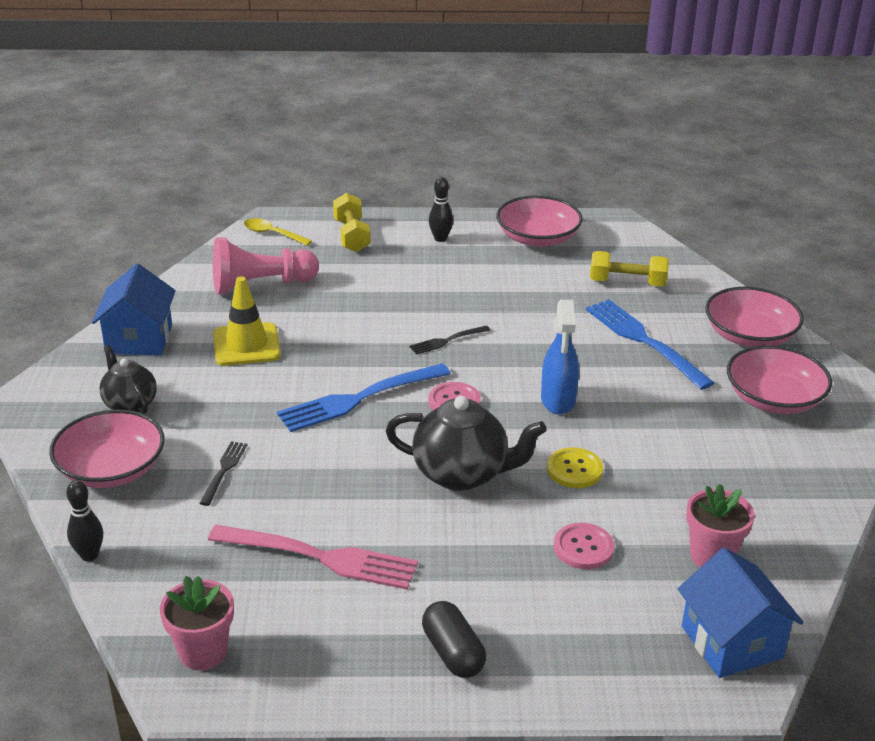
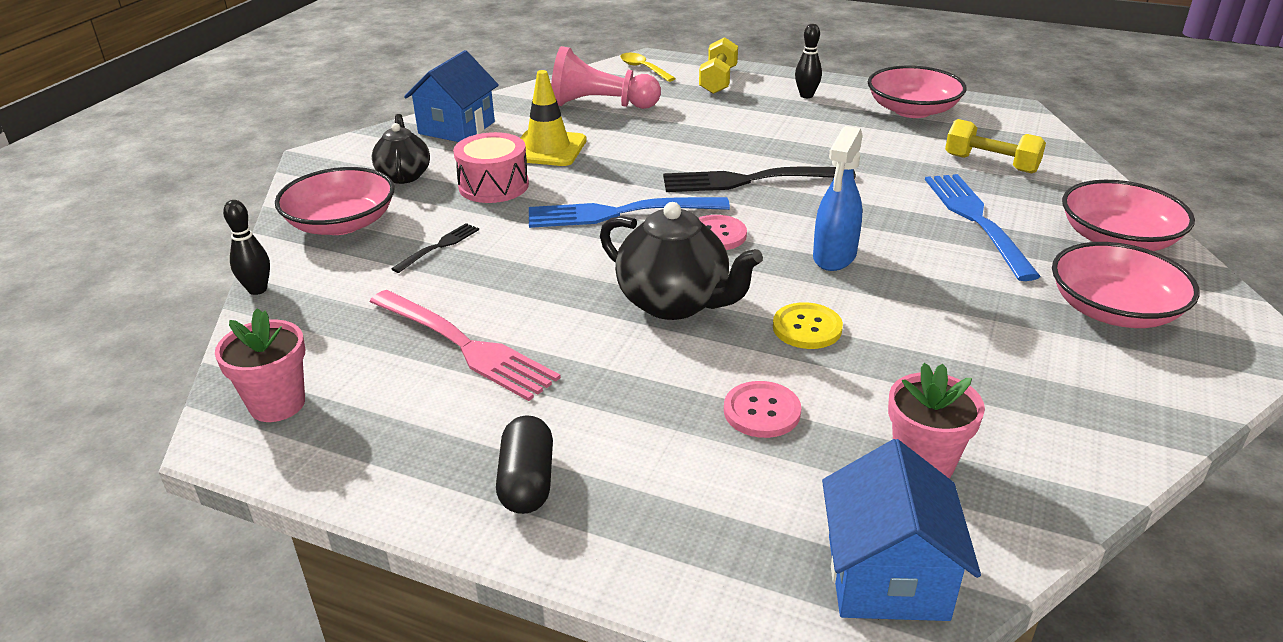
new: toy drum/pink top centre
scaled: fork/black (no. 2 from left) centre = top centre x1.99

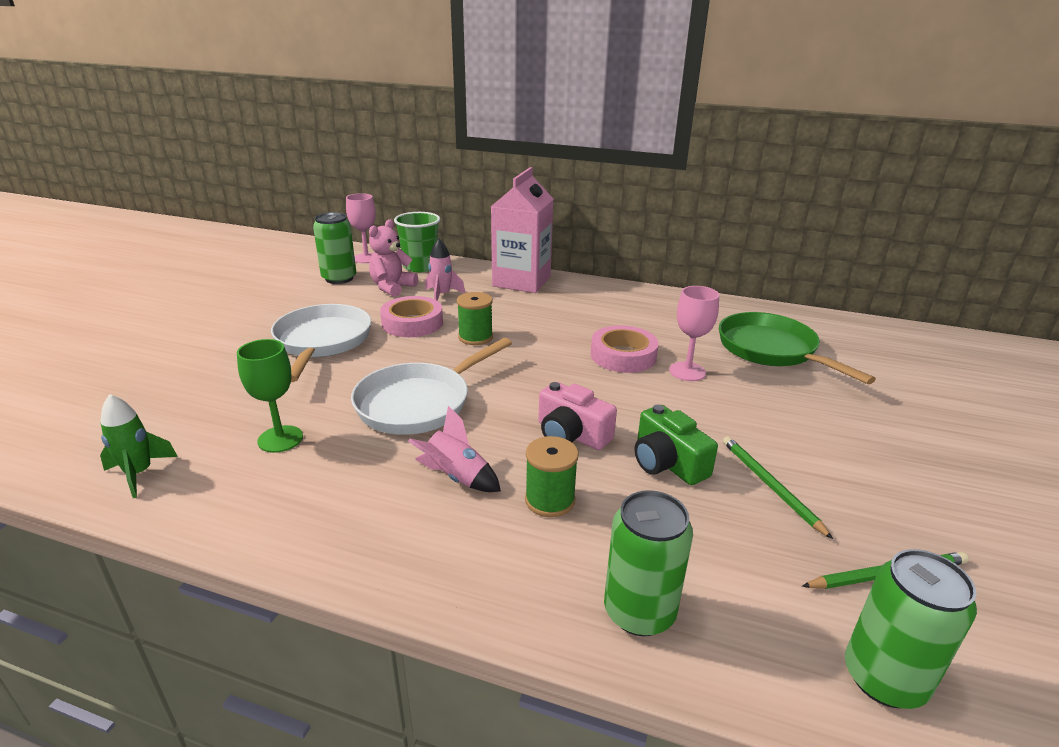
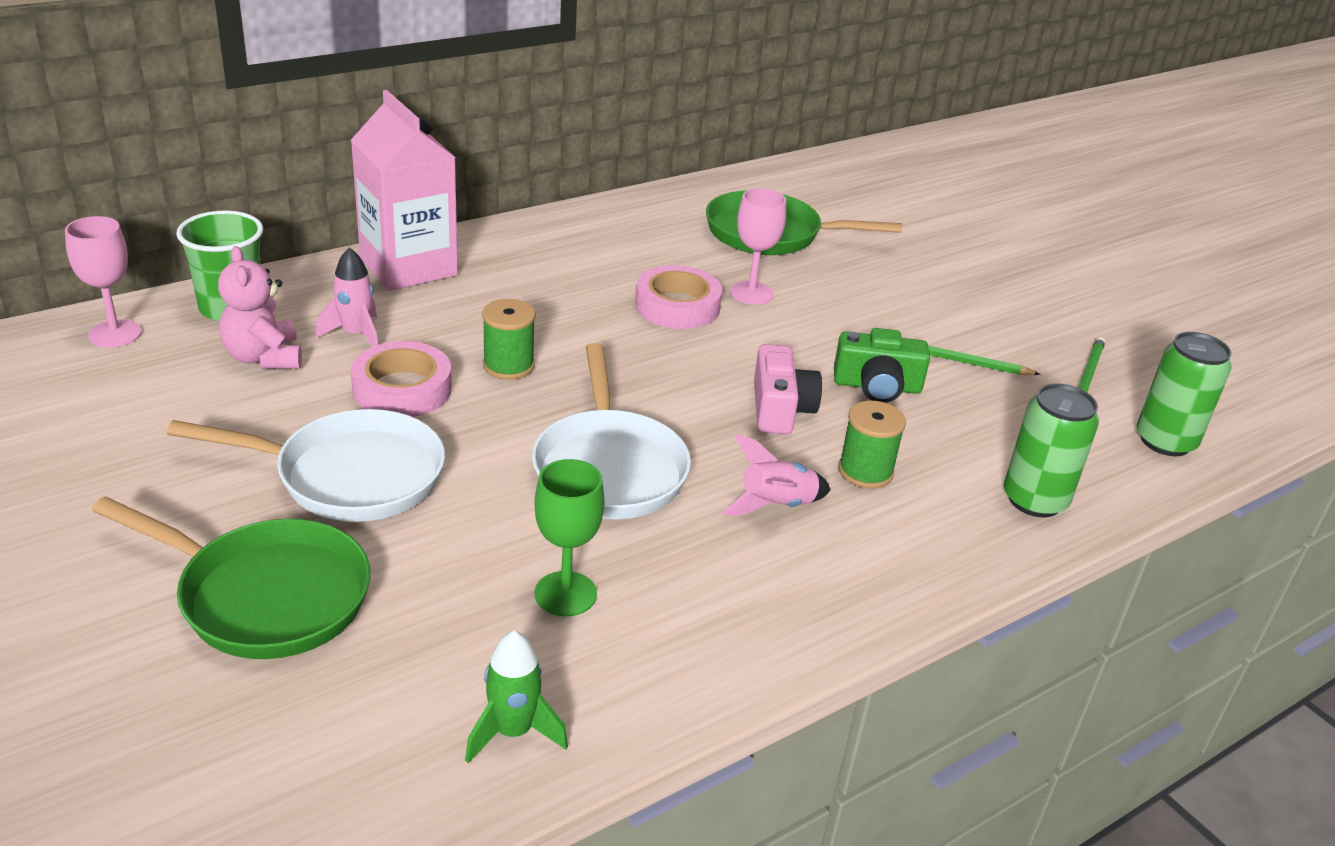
gone: soda can/emerald (no. 1 from left) top left
new: frying pan/emerald (no. 1 from left) bottom left
rotated: frying pan/pure white (no. 1 from left) middle left = middle left 150 degrees clockwise; compact camera/pink centre = centre 75 degrees counterclockwise

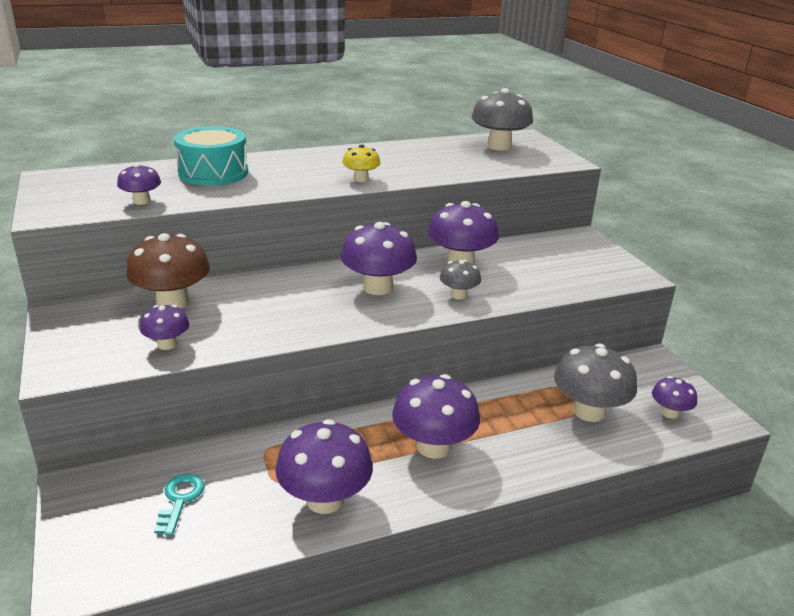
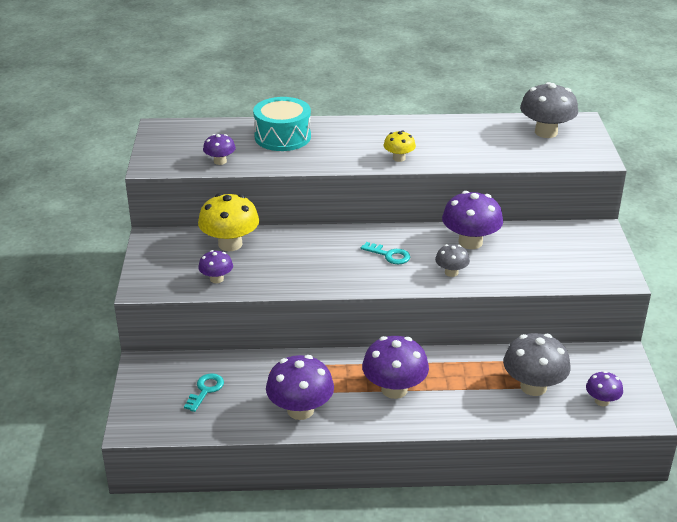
swapped: toadstool/violet (no. 4 from left) centre to key/turquoise (no. 2 from left) centre
repainted: toadstool/dark brown middle left to toadstool/golden (no. 1 from left) centre

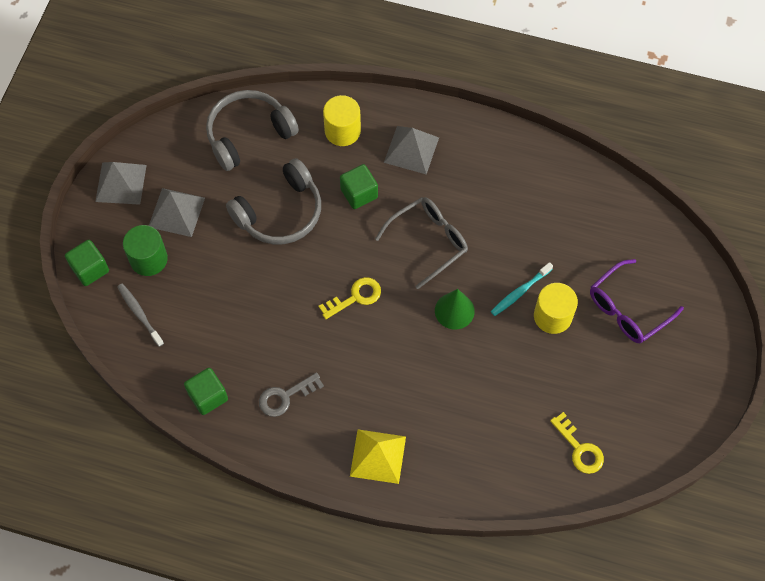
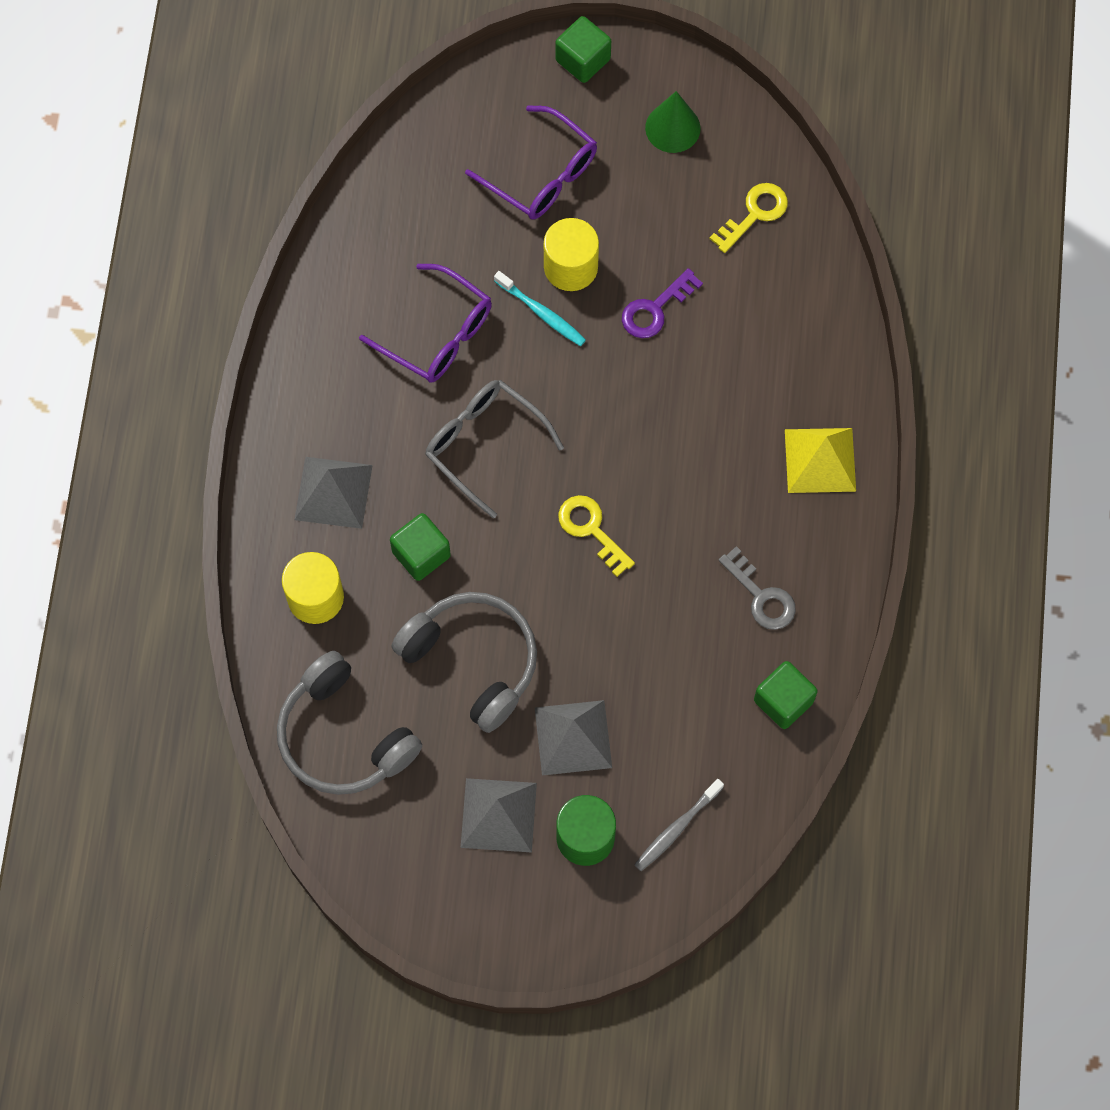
new: spectacles/violet (no. 1 from left) top centre; key/violet top centre
shifted: block/emerald (no. 1 from left in the first image) middle left to block/emerald (no. 2 from left) top centre; solid pyramid/gray (no. 1 from left in the first image) top left to solid pyramid/gray (no. 3 from left) centre; solid cone/emerald centre to top centre

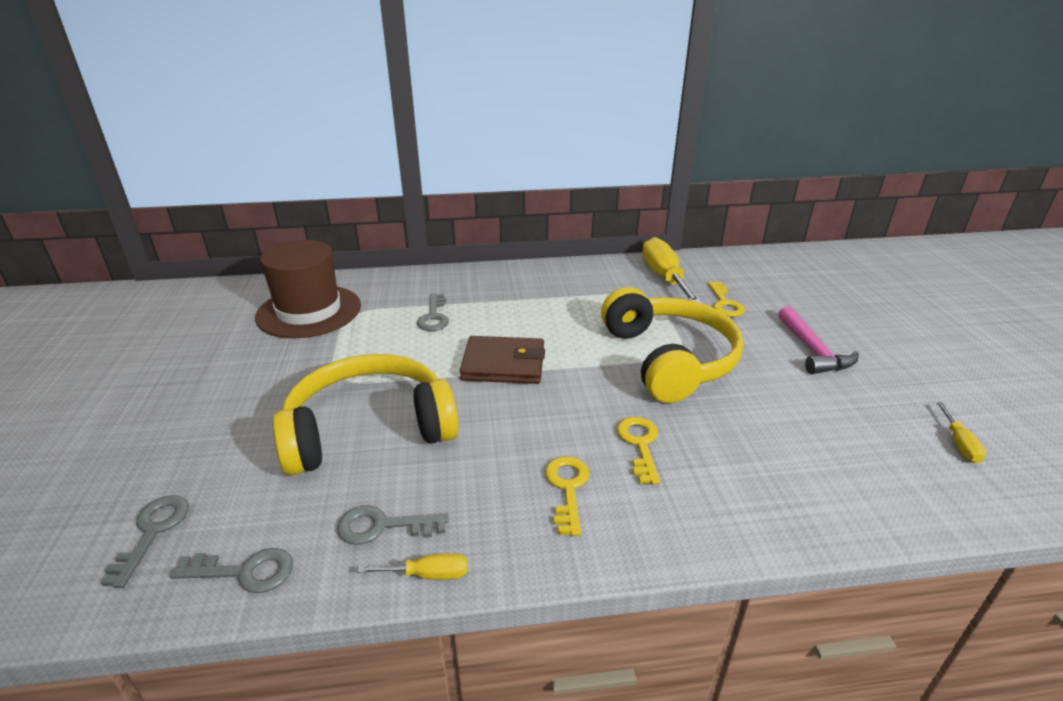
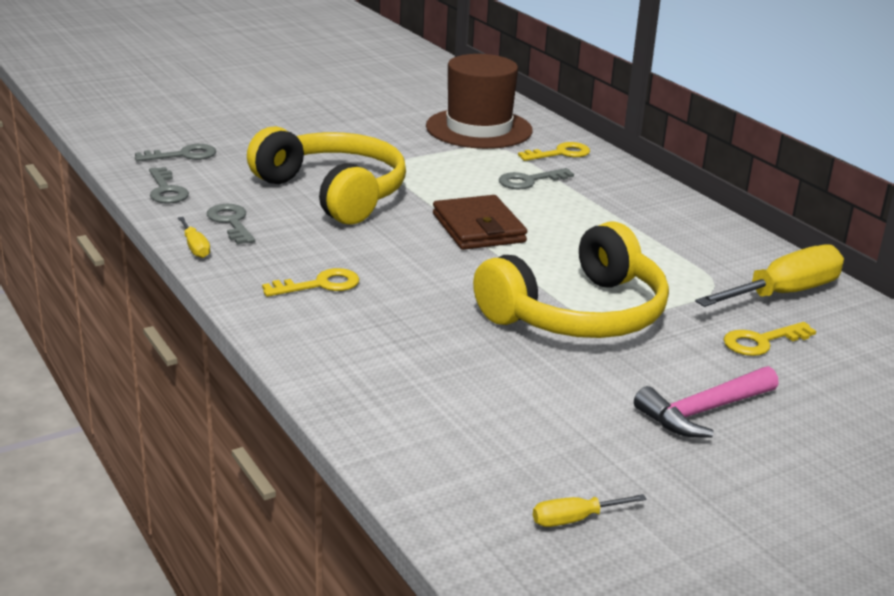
shifted: key/golden (no. 2 from left) centre to top centre

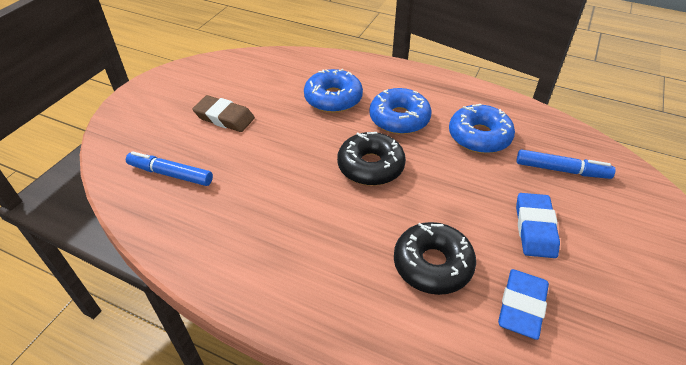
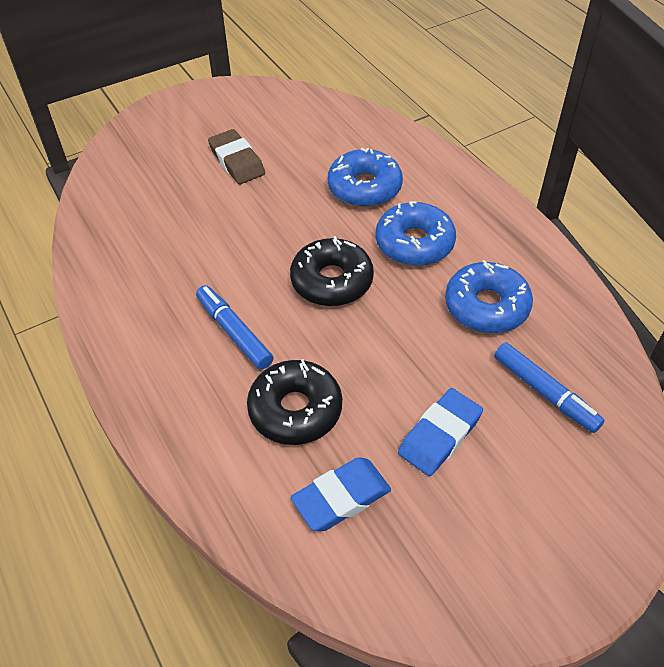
shifted: marker pen/royal blue (no. 1 from left) middle left to centre

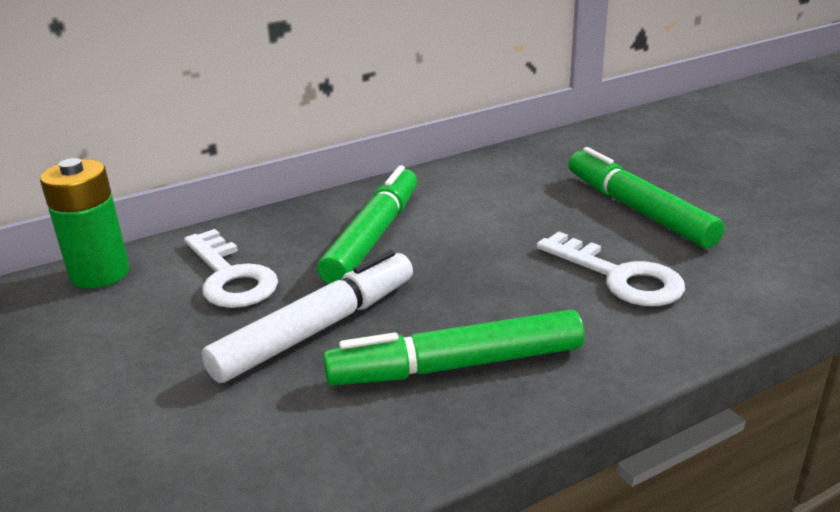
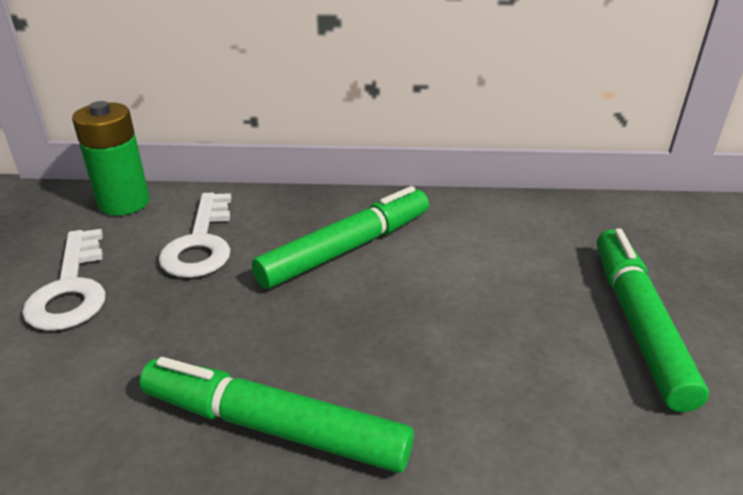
gone: marker pen/pure white centre
shifted: key/pure white (no. 2 from left in the first image) middle right to key/pure white (no. 1 from left) middle left

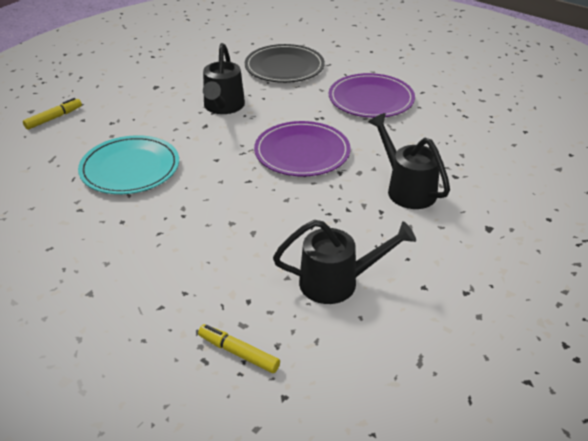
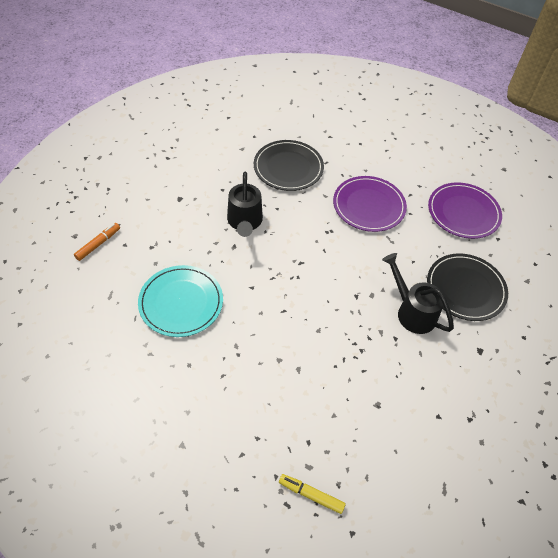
gone: watering pot/black (no. 2 from left) centre
new: flat dish/black (no. 2 from left) middle right
shifted: flat dish/violet (no. 1 from left in the first image) centre to flat dish/violet (no. 2 from left) middle right
repainted: marker pen/golden (no. 1 from left) top left to marker pen/orange middle left

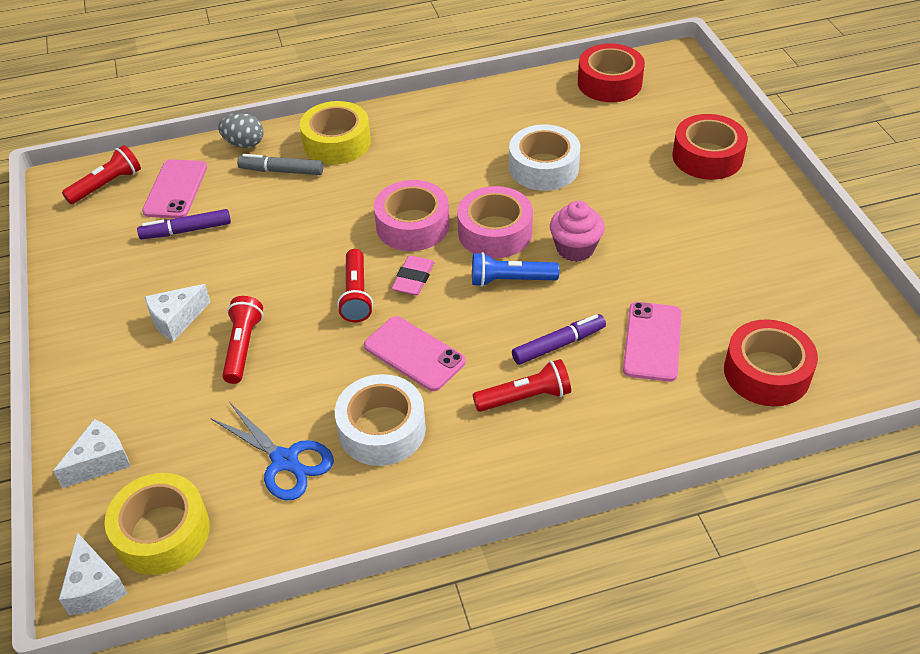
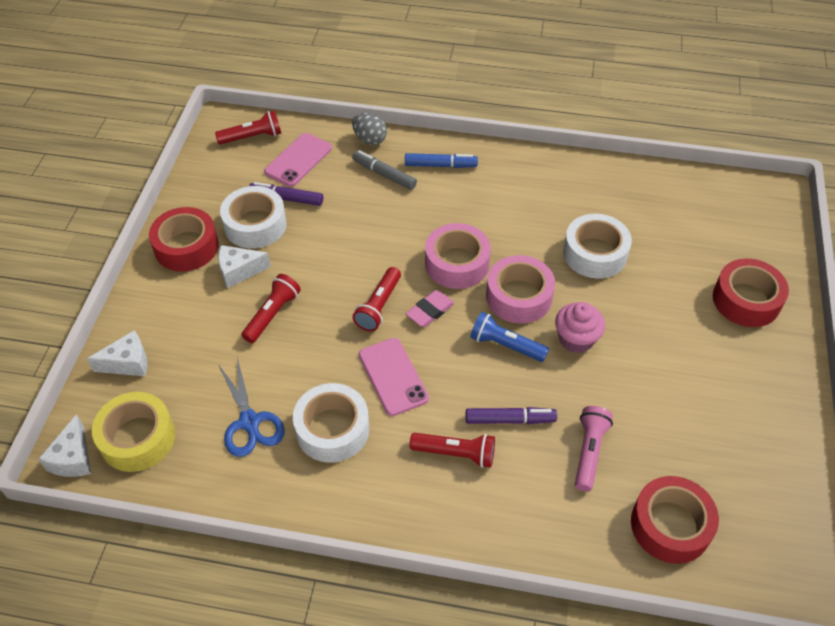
new: roll of tape/pure white (no. 1 from left) middle left
shifted: roll of tape/scarlet (no. 1 from left) top centre to middle left
swapped: roll of tape/golden (no. 2 from left) top centre to marker pen/royal blue top centre; mobile phone/pink (no. 3 from left) middle right to flashlight/pink bottom right

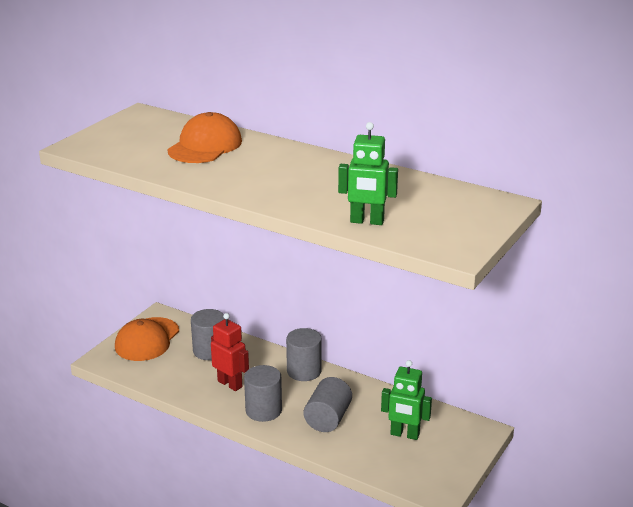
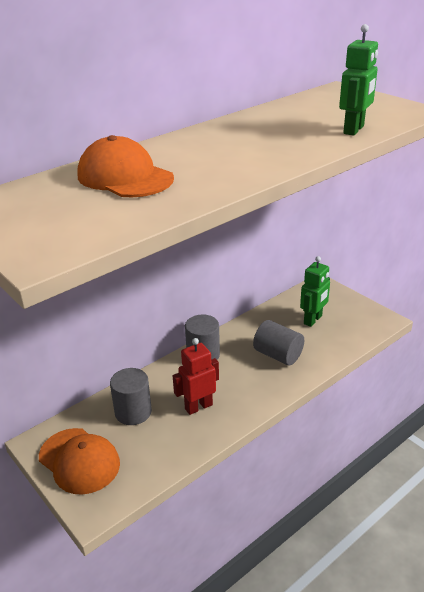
gone: cylinder/gray (no. 2 from left) bottom centre

